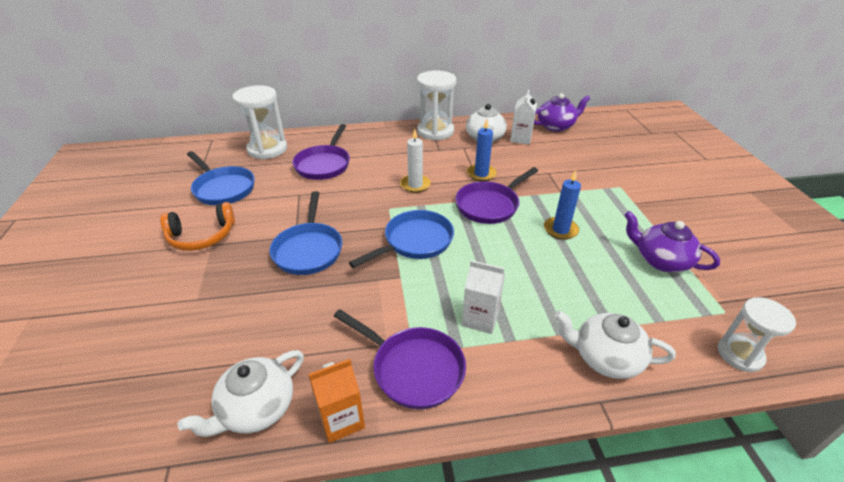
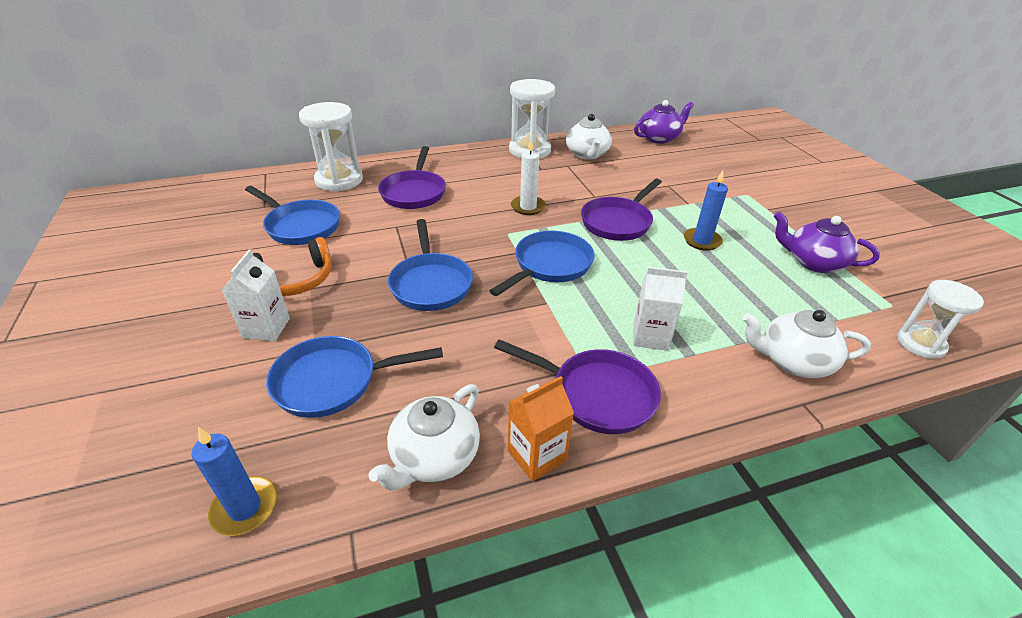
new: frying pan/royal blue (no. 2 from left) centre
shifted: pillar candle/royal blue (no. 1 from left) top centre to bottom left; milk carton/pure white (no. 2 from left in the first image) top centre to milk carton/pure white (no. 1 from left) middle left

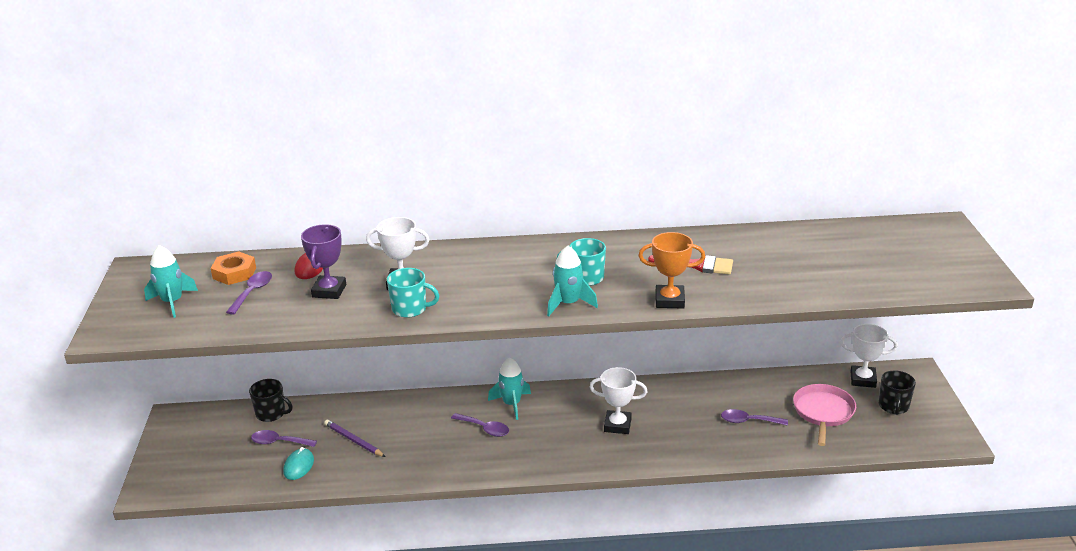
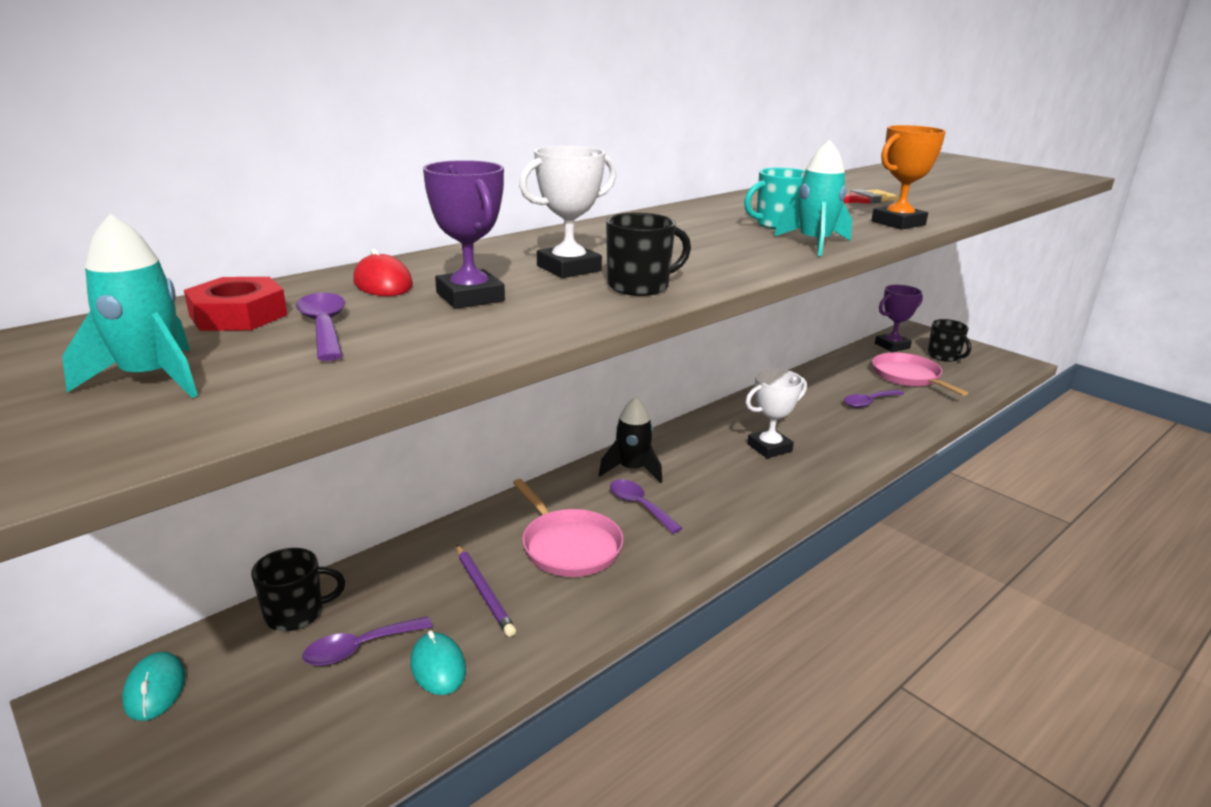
new: mouse/turquoise (no. 1 from left) bottom left; frying pan/pink (no. 1 from left) centre
repainted: hexagon nut/orange middle left to hexagon nut/scarlet middle left; coffee mug/turquoise (no. 1 from left) centre to coffee mug/black (no. 2 from left) top centre; spaceship/turquoise (no. 2 from left) bottom centre to spaceship/black centre; prize cup/pure white (no. 3 from left) middle right to prize cup/violet (no. 2 from left) middle right
rotated: wooden pencil/violet bottom left = bottom centre 120 degrees counterclockwise; spoon/violet (no. 3 from left) bottom centre = centre 120 degrees counterclockwise

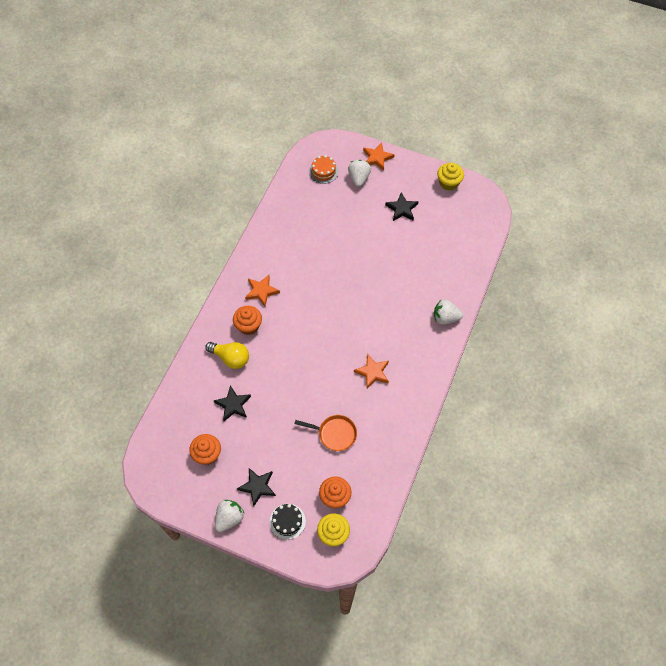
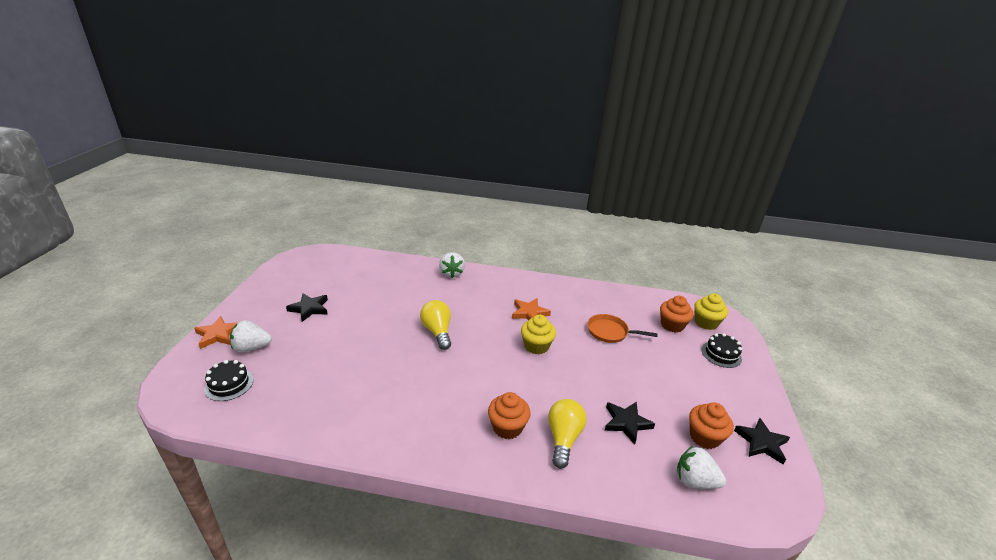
gone: star/orange (no. 1 from left) centre
new: light bulb/golden (no. 1 from left) centre
shifted: strawberry/pure white (no. 1 from left in the first image) bottom centre to strawberry/pure white (no. 3 from left) bottom right; star/black (no. 2 from left in the first image) bottom centre to star/black (no. 3 from left) bottom right; cupcake/golden (no. 2 from left in the first image) top right to cupcake/golden (no. 1 from left) centre
repainted: cake/orange top centre to cake/black (no. 1 from left) bottom left
rotated: frying pan/orange centre = centre 75 degrees counterclockwise

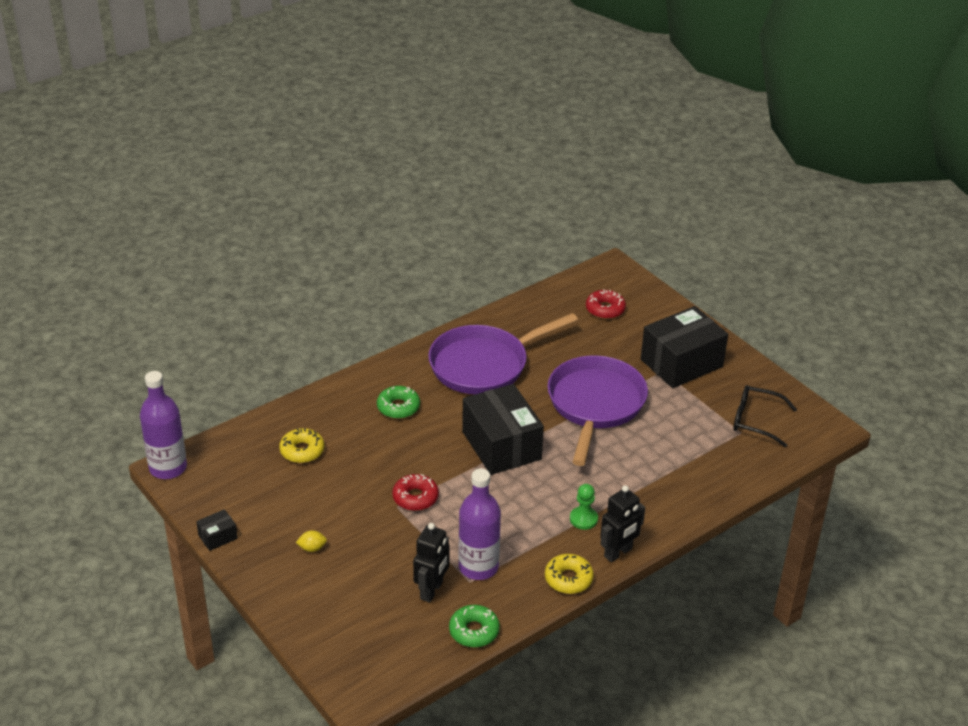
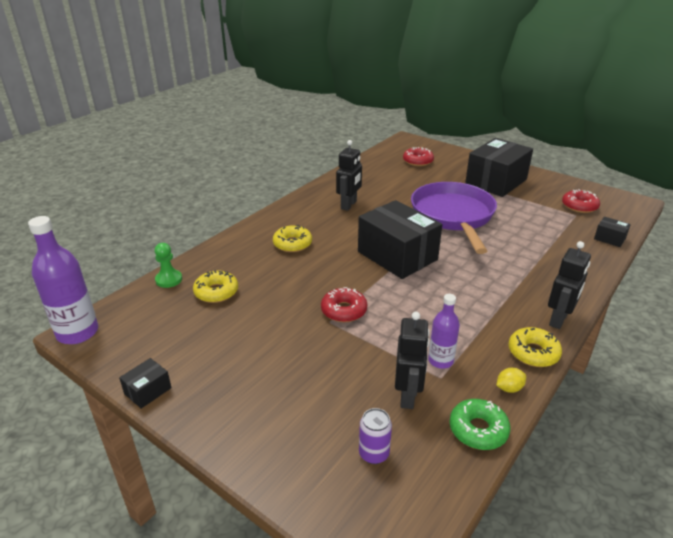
new: soda can/violet bottom centre; parcel/black (no. 4 from left) middle right
shifted: lemon/golden bottom left to bottom right; game pawn/emerald bottom centre to middle left
swapped: frying pan/violet (no. 1 from left) centre to toy robot/black (no. 1 from left) top centre; spectacles/black middle right to donut/scarlet (no. 3 from left) middle right
repainted: donut/emerald (no. 1 from left) centre to donut/golden (no. 2 from left) centre
scaled: drink bottle/violet (no. 2 from left) bottom centre = centre x0.59

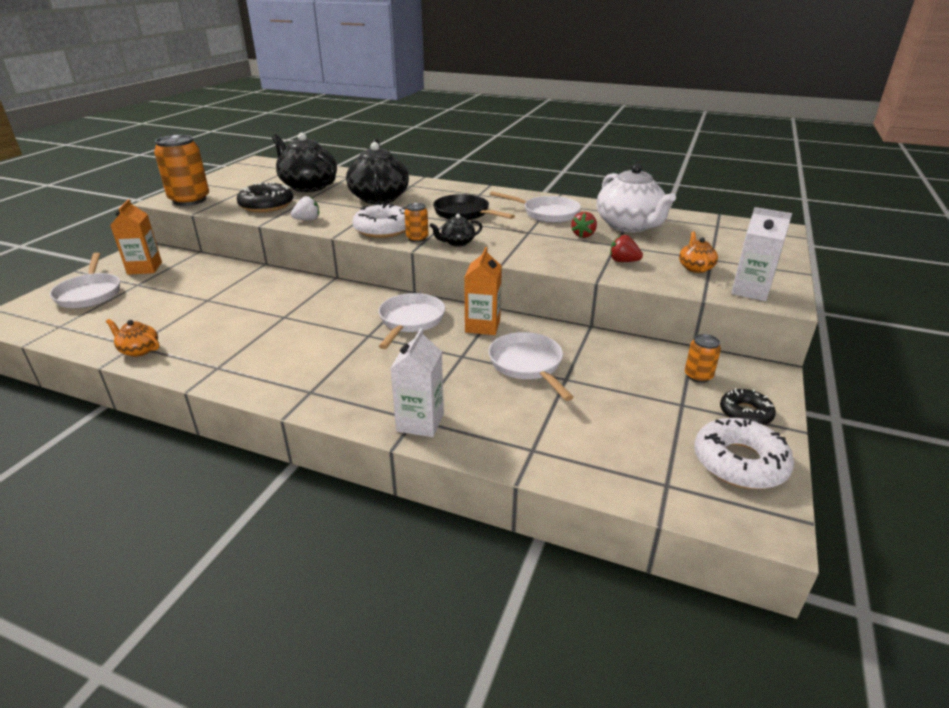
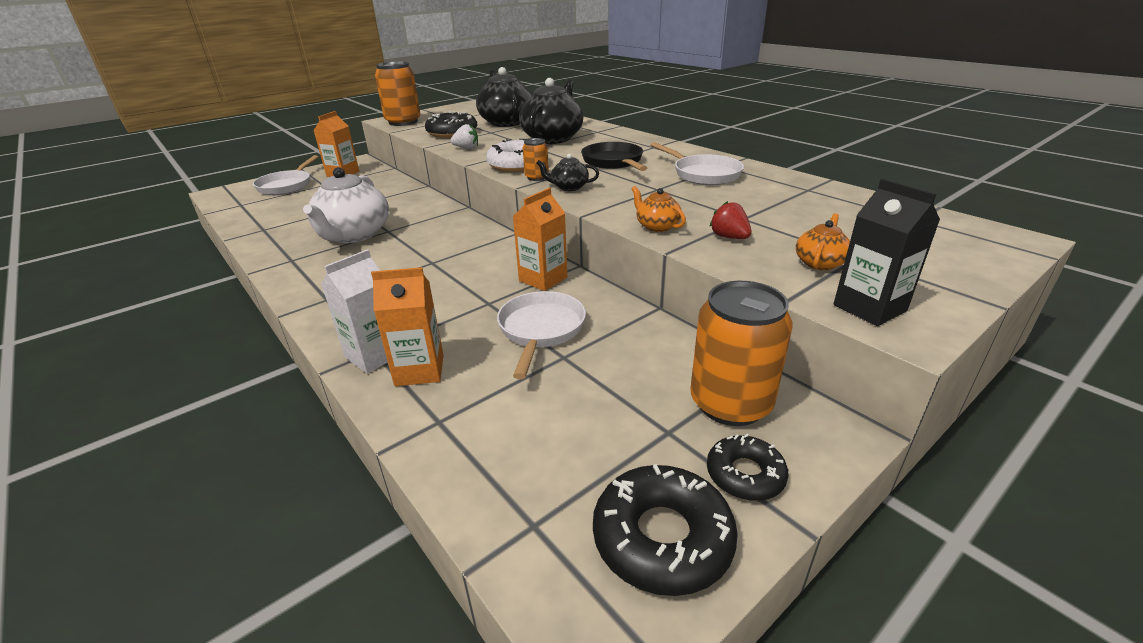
gone: frying pan/pure white (no. 2 from left) centre; strawberry/scarlet (no. 1 from left) top centre
new: milk carton/orange (no. 2 from left) centre
shifted: teapot/orange (no. 1 from left) middle left to top centre; teapot/pure white top right to top left
repainted: donut/pure white (no. 2 from left) middle right to donut/black (no. 2 from left) bottom centre; milk carton/pure white (no. 2 from left) middle right to milk carton/black middle right
scaled: soda can/orange (no. 3 from left) middle right = centre x2.04

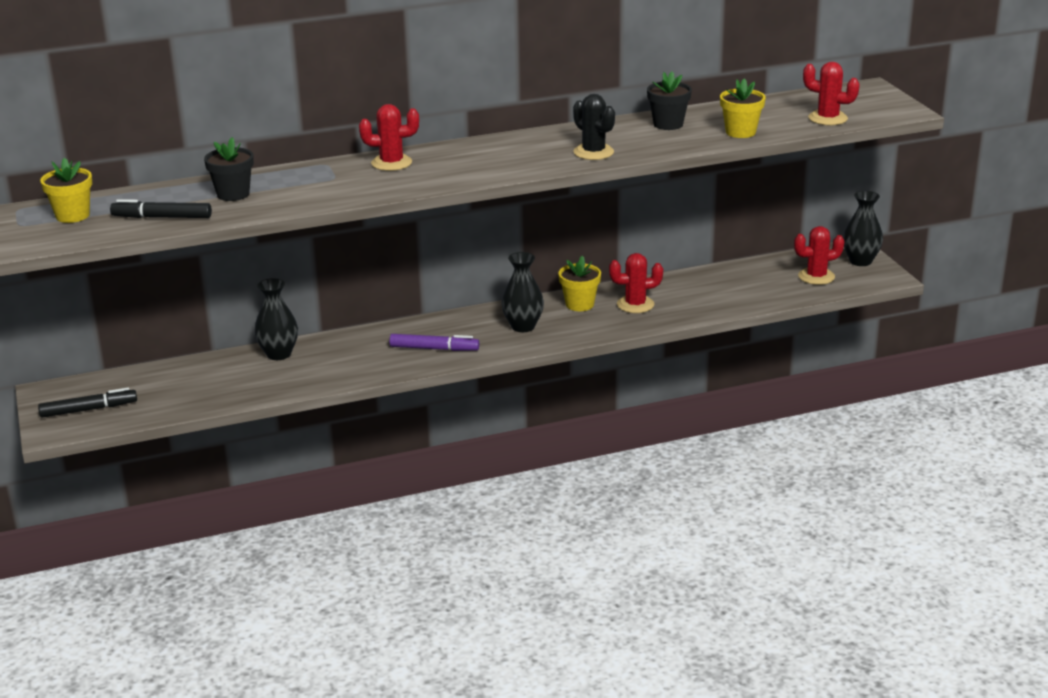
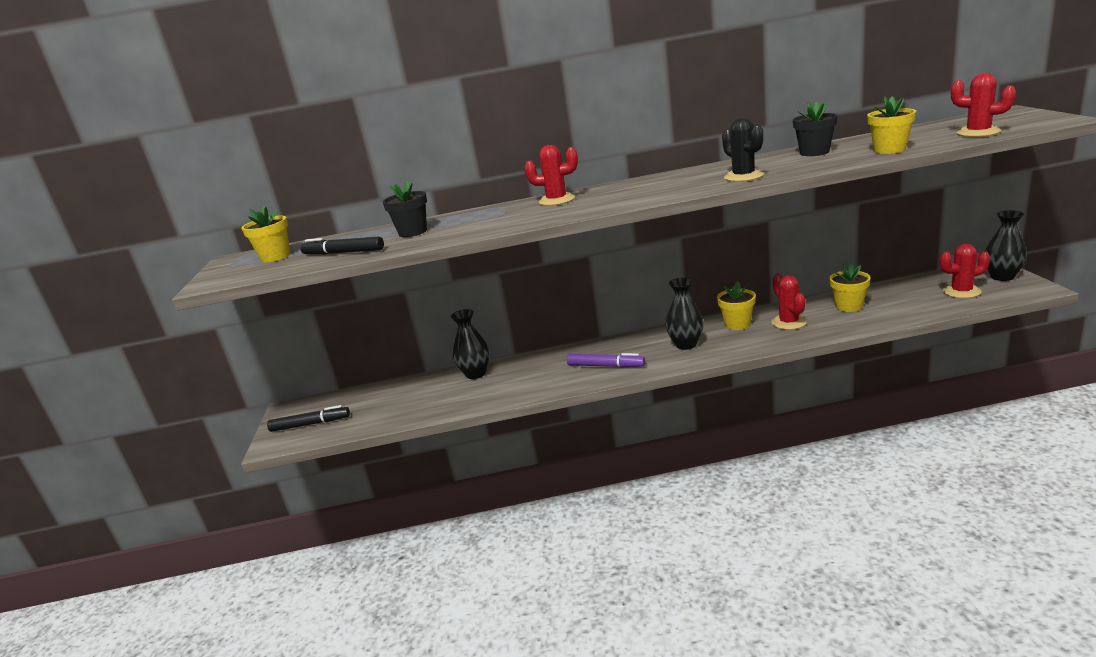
new: flower pot/golden (no. 3 from left) middle right
rotated: cactus/scarlet (no. 2 from left) centre = middle right 75 degrees clockwise

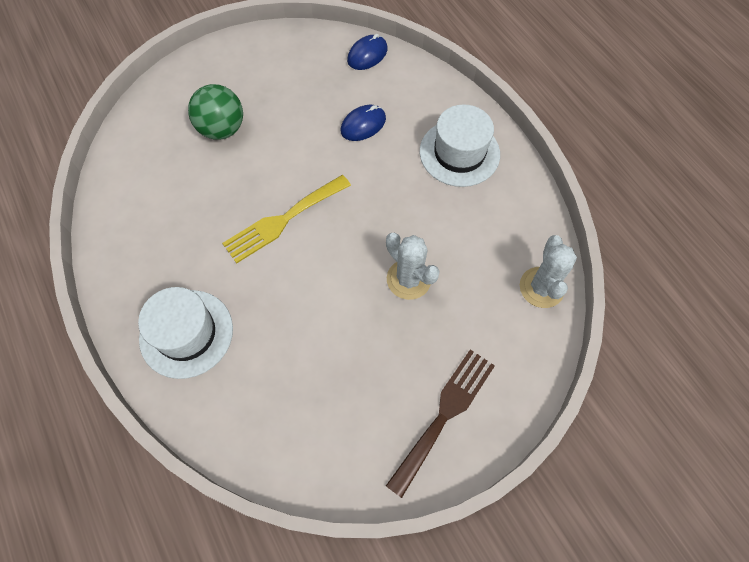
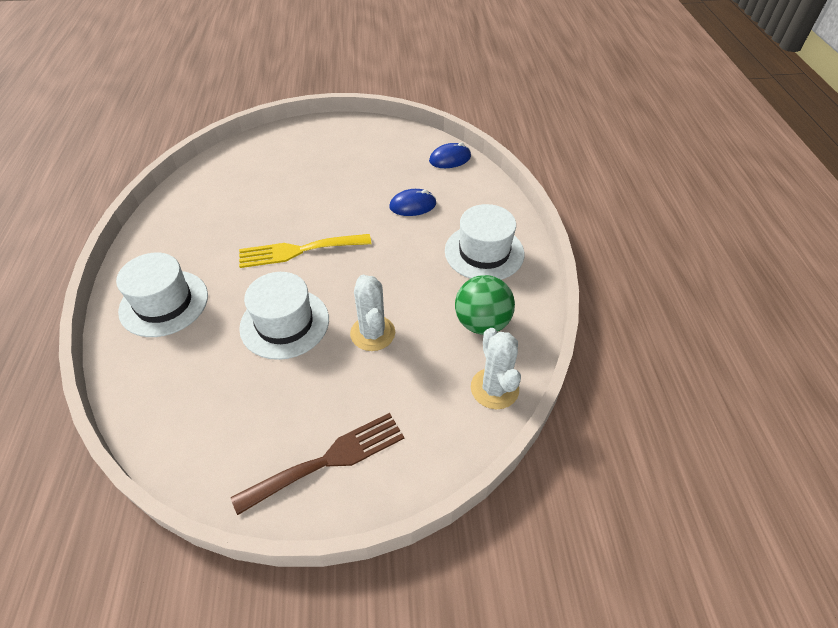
new: hat/pure white (no. 2 from left) centre
shifted: sphere/emerald top left to centre
rotated: cactus/pure white (no. 2 from left) middle right = centre 45 degrees counterclockwise

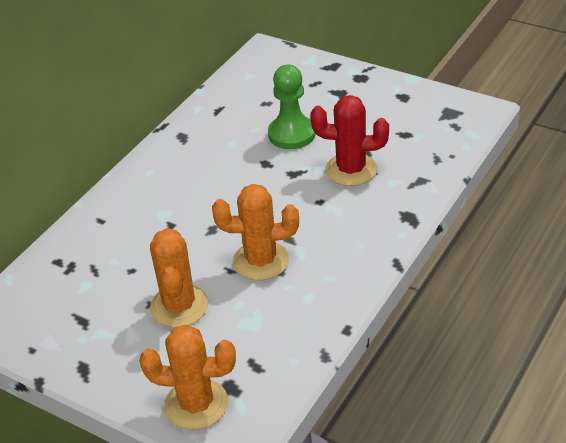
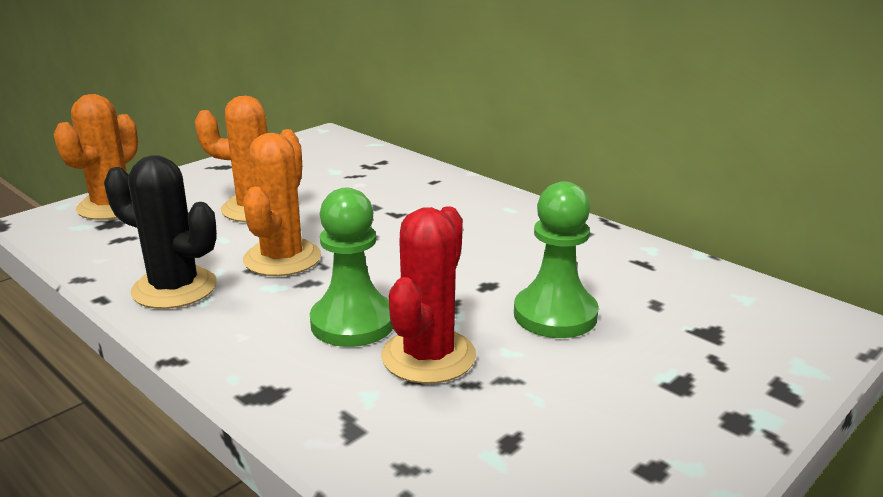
new: cactus/black middle left; game pawn/emerald (no. 1 from left) centre

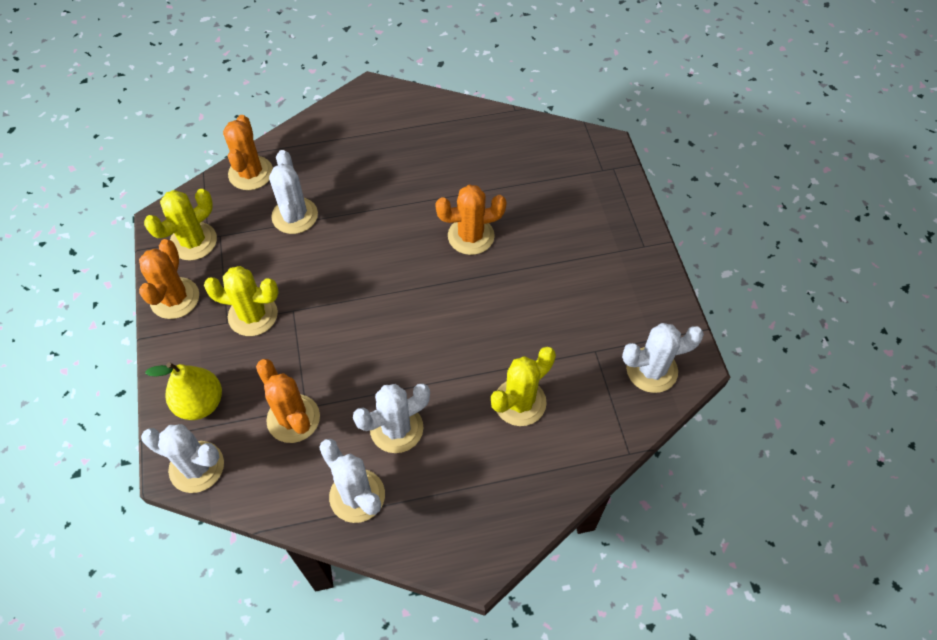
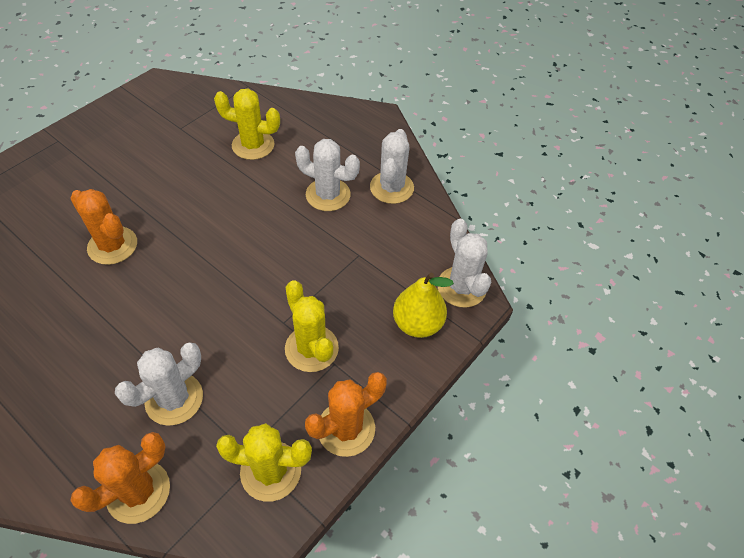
gone: cactus/orange (no. 3 from left) middle left; cactus/pure white (no. 5 from left) middle right

